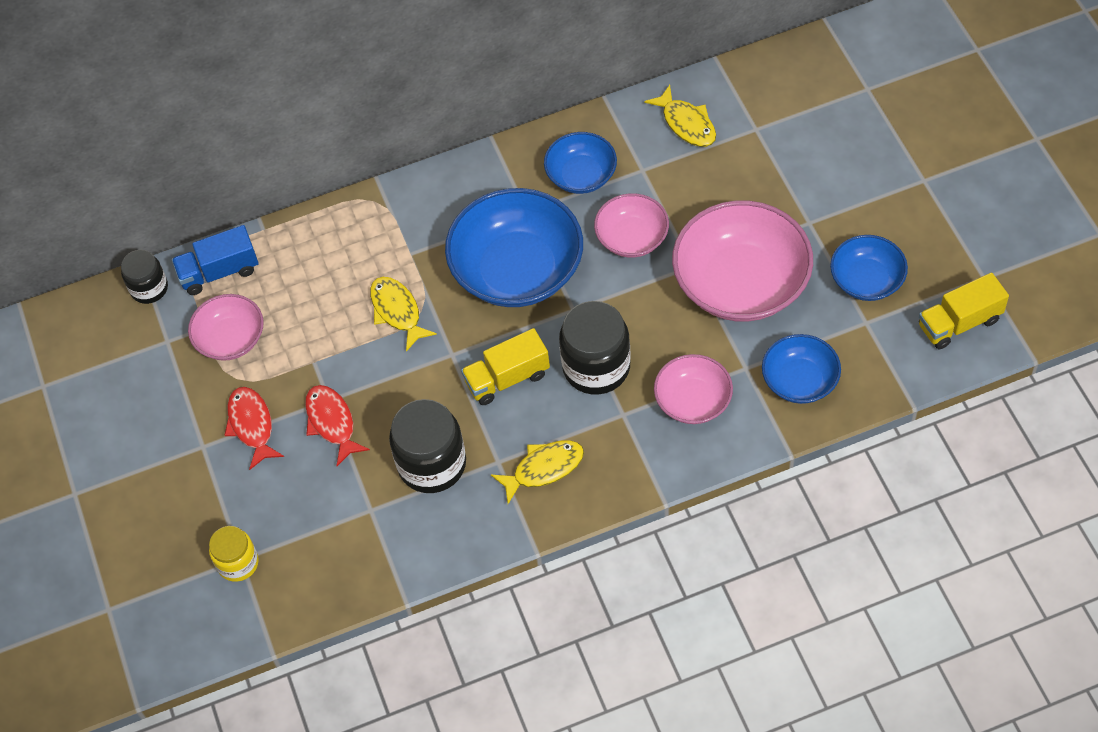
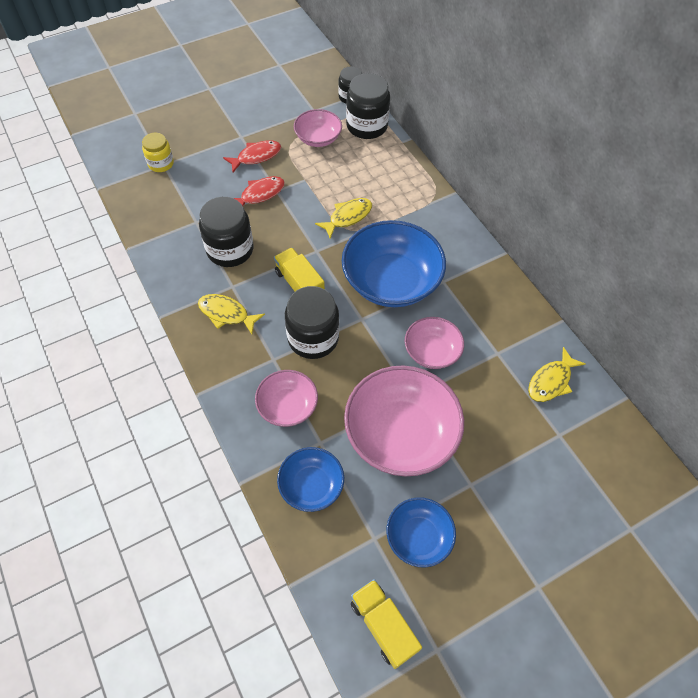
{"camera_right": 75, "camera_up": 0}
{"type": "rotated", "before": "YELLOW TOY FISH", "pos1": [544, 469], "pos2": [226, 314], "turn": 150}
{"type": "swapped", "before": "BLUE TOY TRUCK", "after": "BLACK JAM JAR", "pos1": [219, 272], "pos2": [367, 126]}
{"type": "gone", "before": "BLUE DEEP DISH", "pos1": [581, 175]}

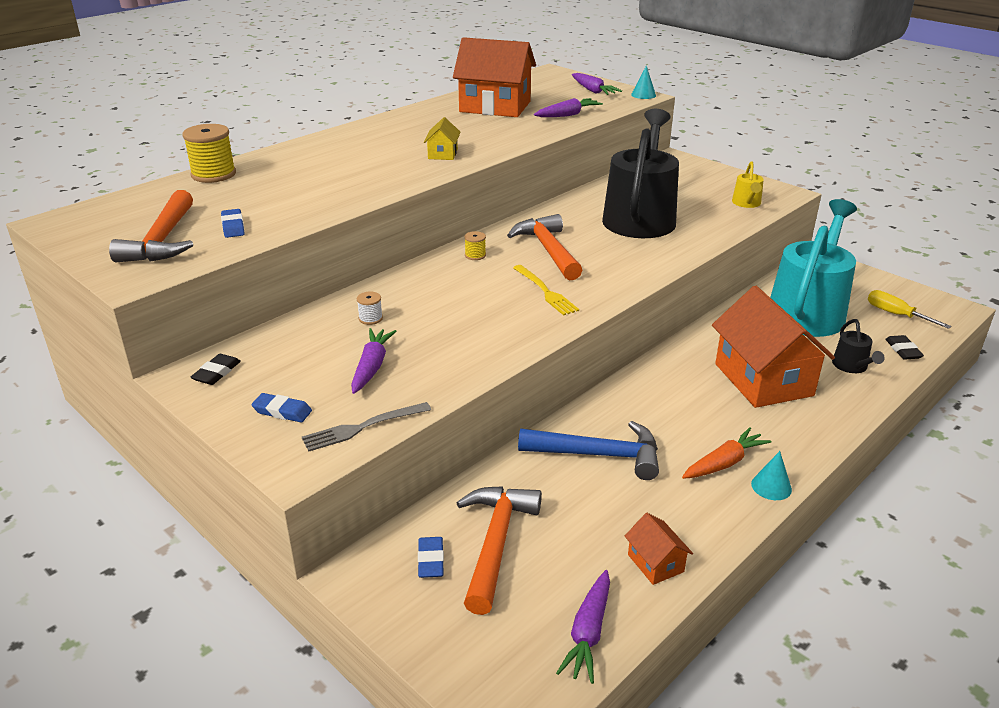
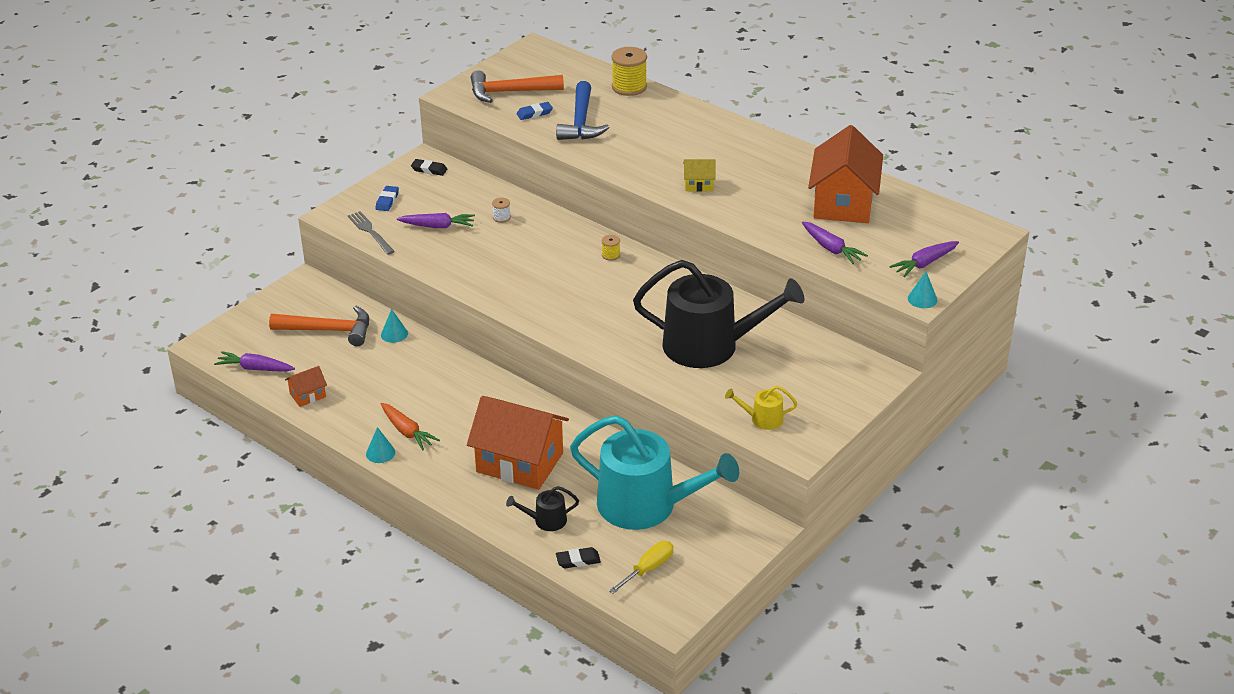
{"camera_right": 85, "camera_up": 5}
{"type": "new", "after": "TEAL CONE SHAPE", "pos2": [394, 334]}
{"type": "rotated", "before": "BRIGHT ORANGE COTTAGE", "pos1": [763, 379], "pos2": [520, 462], "turn": 45}
{"type": "shifted", "before": "BLUE HAMMER", "pos1": [598, 455], "pos2": [581, 122]}
{"type": "gone", "before": "BLUE GUM ERASER", "pos1": [431, 560]}
{"type": "gone", "before": "BRIGHT ORANGE HAMMER", "pos1": [548, 250]}
{"type": "gone", "before": "YELLOW FORK", "pos1": [546, 292]}

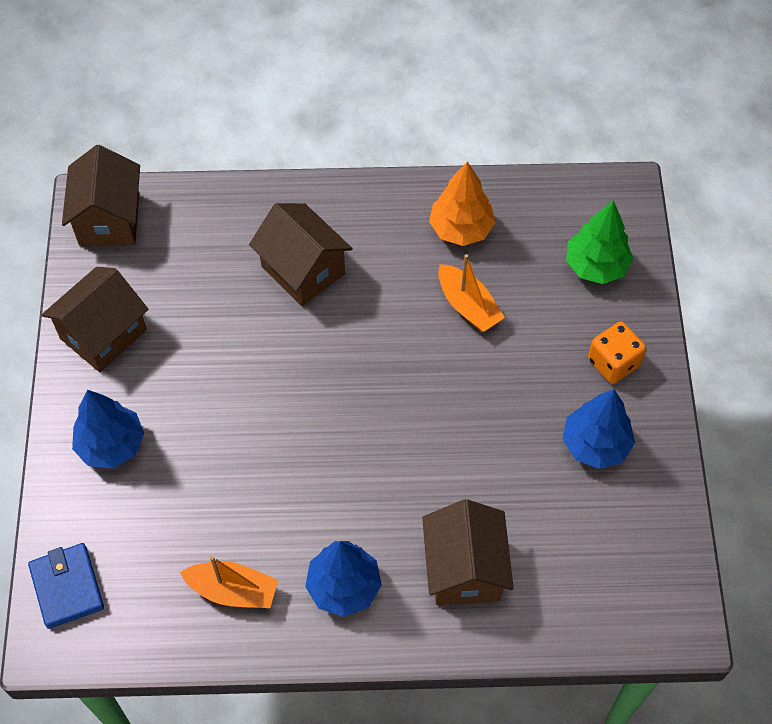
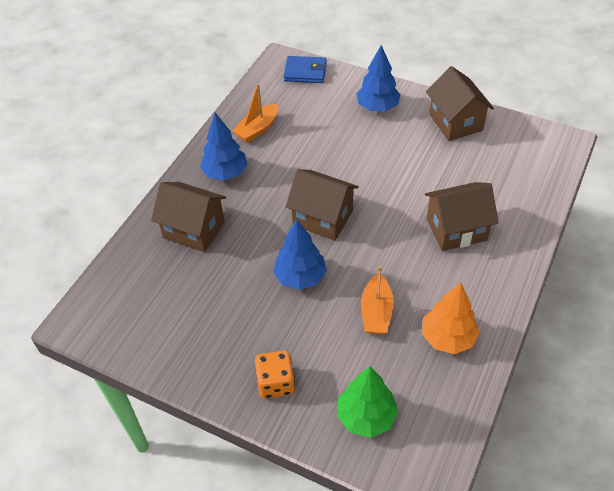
{"camera_right": 120, "camera_up": -10}
{"type": "shifted", "before": "BLUE FIR TREE", "pos1": [595, 444], "pos2": [300, 277]}
{"type": "shifted", "before": "BROWN COTTAGE", "pos1": [109, 219], "pos2": [323, 218]}
{"type": "rotated", "before": "BRIGHT ORANGE SAILBOAT", "pos1": [468, 306], "pos2": [376, 312], "turn": -75}

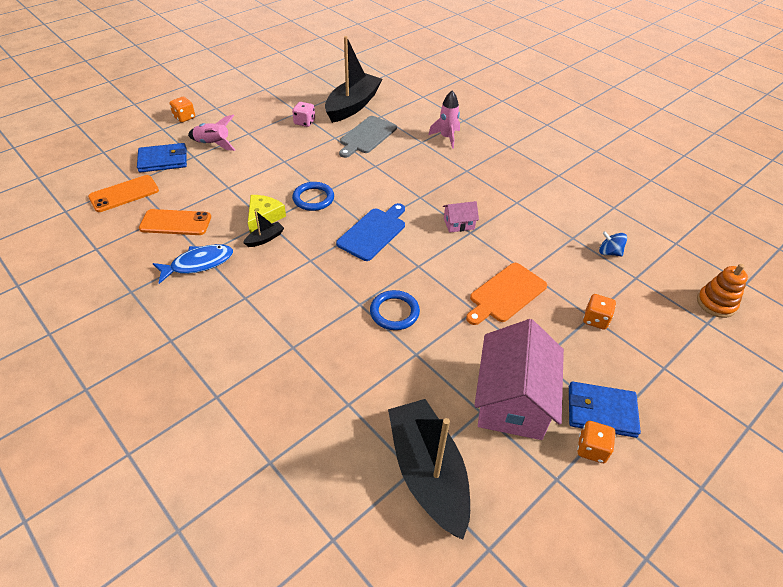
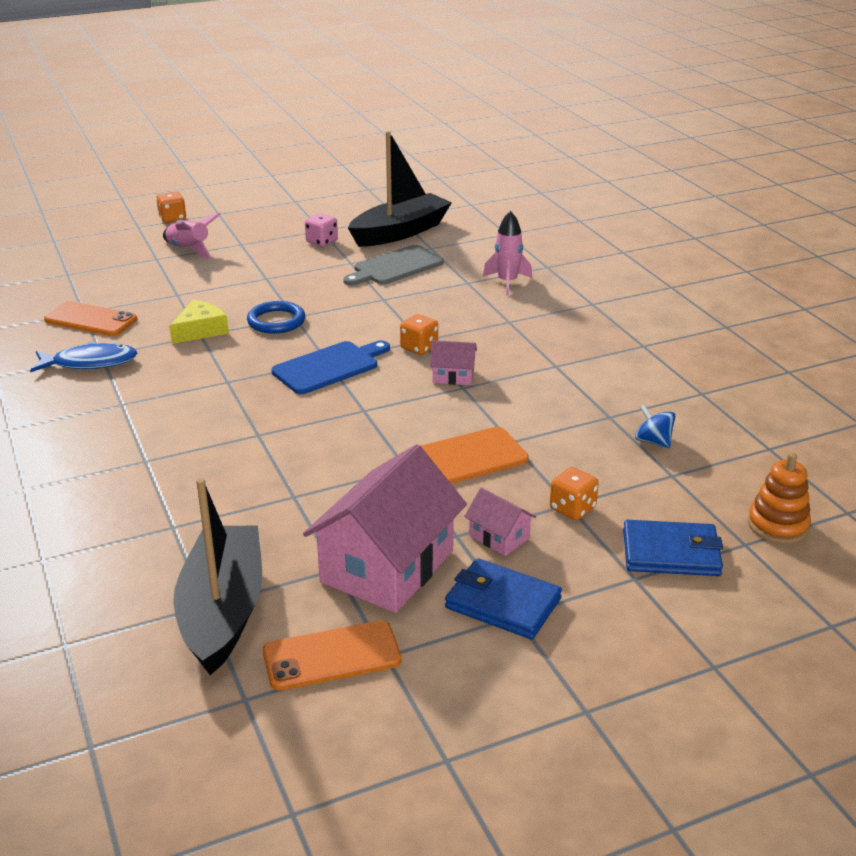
{"camera_right": 20, "camera_up": -15}
{"type": "shifted", "before": "BRIGHT ORANGE MOBILE PHONE", "pos1": [124, 194], "pos2": [332, 656]}
{"type": "shifted", "before": "BRIGHT ORANGE DICE", "pos1": [592, 449], "pos2": [419, 348]}
{"type": "new", "after": "ROSE-PINK COTTAGE", "pos2": [499, 537]}
{"type": "shifted", "before": "BLUE BILLFOLD", "pos1": [163, 160], "pos2": [671, 553]}
{"type": "gone", "before": "BLACK SAILBOAT", "pos1": [265, 238]}
{"type": "gone", "before": "BLUE TORUS", "pos1": [394, 312]}

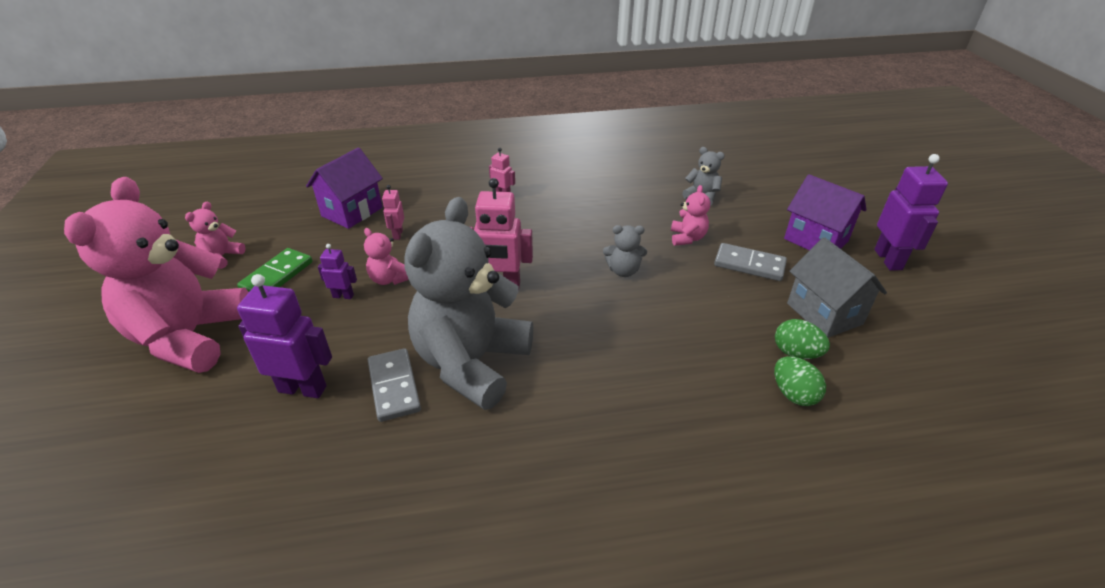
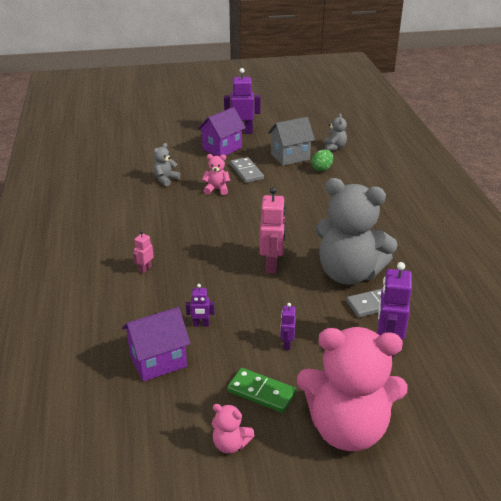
{"camera_right": -90, "camera_up": -5}
{"type": "rotated", "before": "PURPLE COTTAGE", "pos1": [352, 212], "pos2": [158, 361], "turn": -60}
{"type": "repainted", "before": "ROSE-PINK TOY ROBOT", "after": "PURPLE TOY ROBOT", "pos1": [397, 234], "pos2": [201, 324]}
{"type": "rotated", "before": "GRAY DOMINO PIECE", "pos1": [749, 264], "pos2": [246, 172], "turn": -45}
{"type": "shifted", "before": "GRAY TEDDY", "pos1": [623, 271], "pos2": [334, 147]}
{"type": "gone", "before": "ROSE-PINK TEDDY", "pos1": [389, 279]}
{"type": "gone", "before": "GREEN EGG", "pos1": [793, 394]}

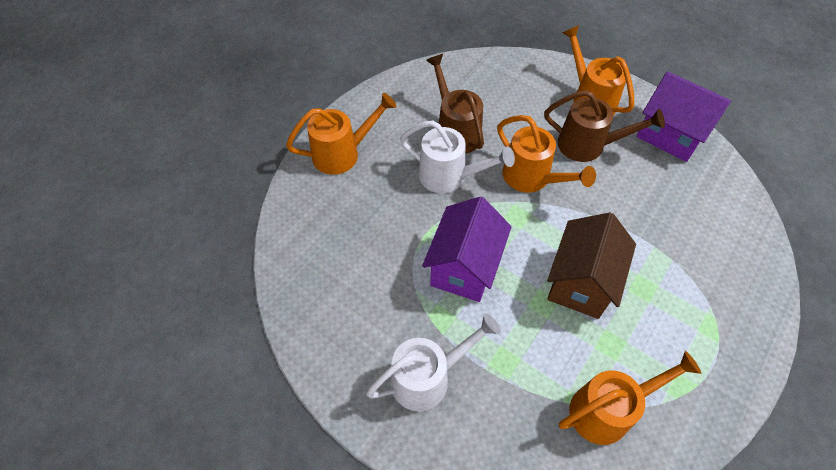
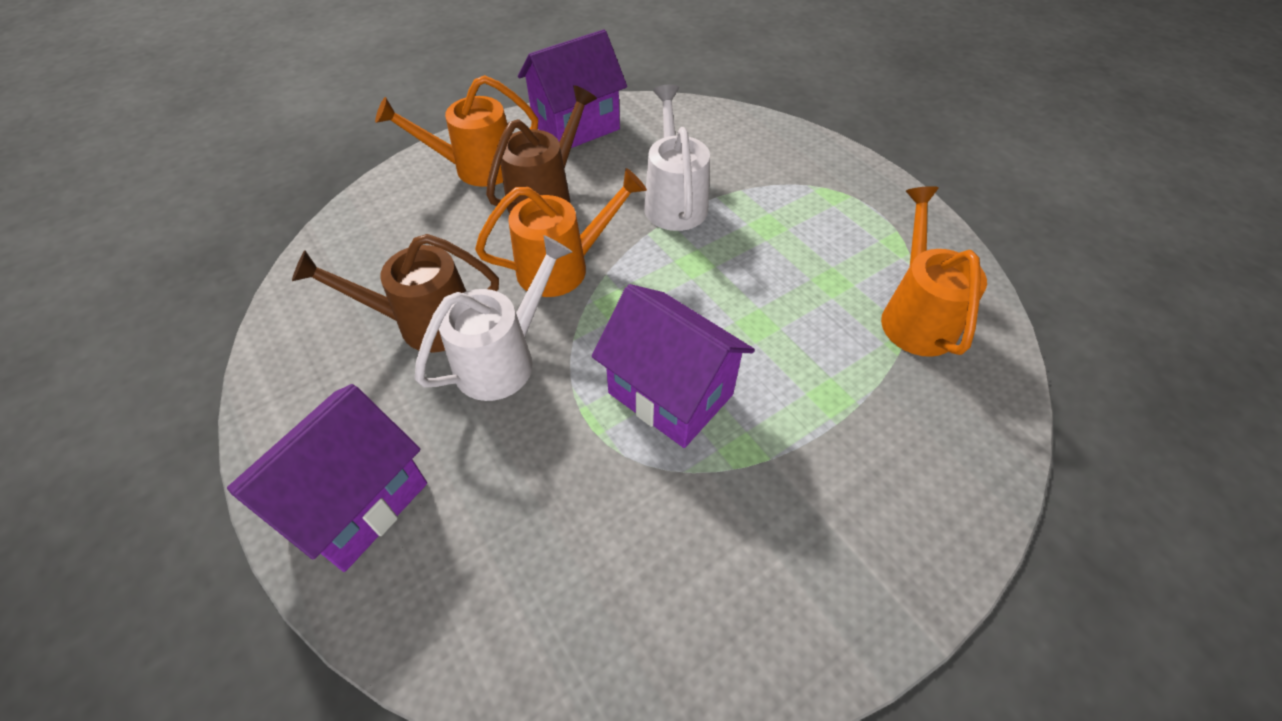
{"camera_right": -70, "camera_up": -5}
{"type": "swapped", "before": "BRIGHT ORANGE WATERING POT", "after": "PURPLE COTTAGE", "pos1": [343, 153], "pos2": [357, 502]}
{"type": "shifted", "before": "WHITE WATERING POT", "pos1": [428, 377], "pos2": [674, 201]}
{"type": "gone", "before": "BROWN COTTAGE", "pos1": [580, 283]}

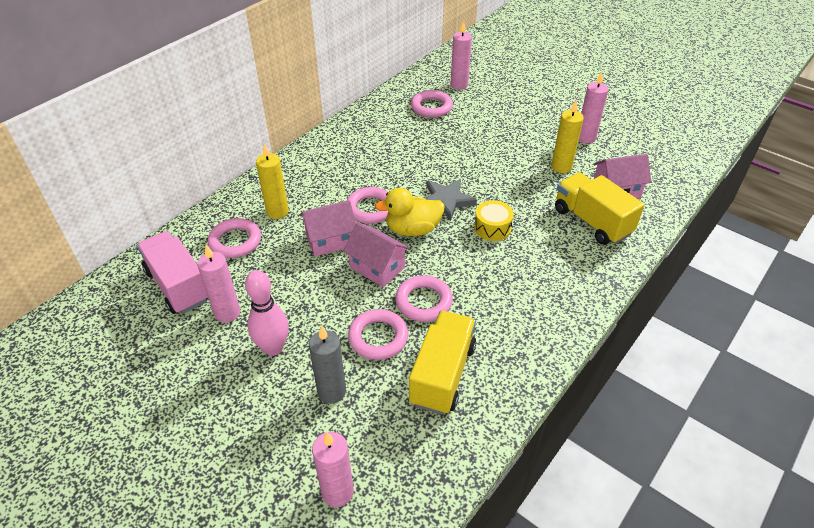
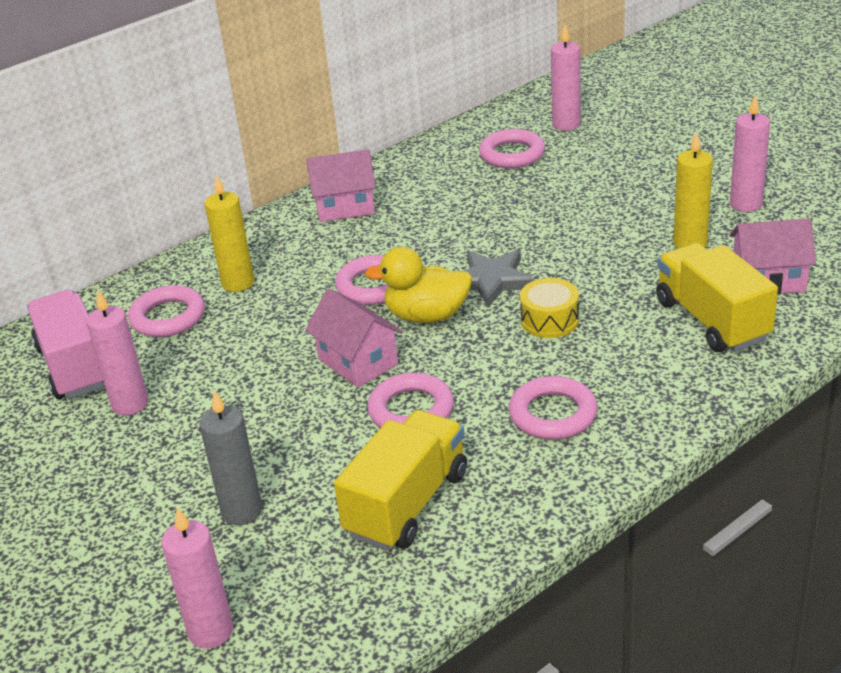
{"camera_right": 15, "camera_up": -10}
{"type": "shifted", "before": "ROSE-PINK COTTAGE", "pos1": [330, 240], "pos2": [345, 207]}
{"type": "shifted", "before": "ROSE-PINK TORUS", "pos1": [378, 337], "pos2": [553, 414]}
{"type": "gone", "before": "ROSE-PINK TENPIN", "pos1": [273, 348]}

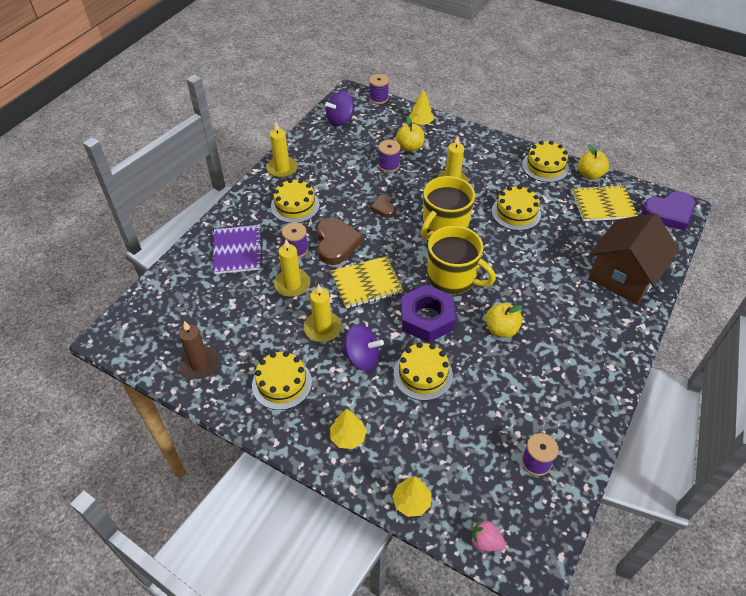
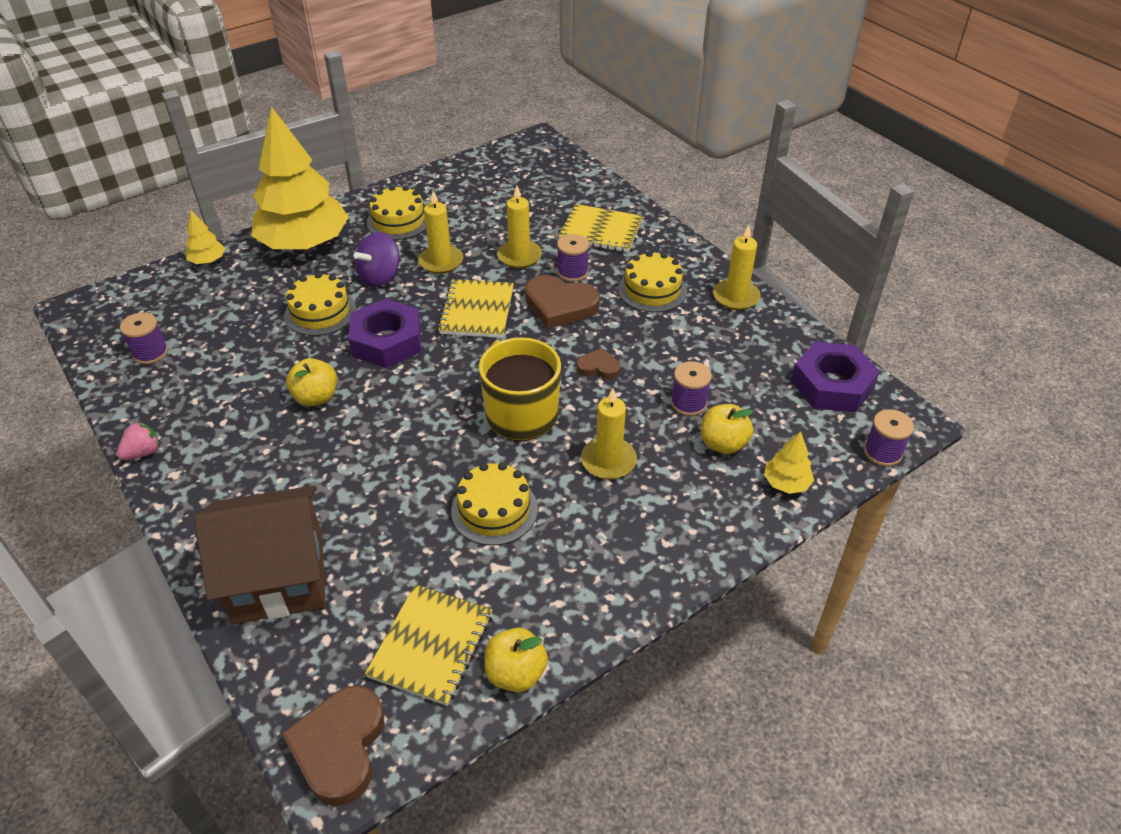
{"camera_right": 115, "camera_up": -5}
{"type": "shifted", "before": "ROSE-PINK STRAWBERRY", "pos1": [485, 542], "pos2": [143, 452]}
{"type": "rotated", "before": "BROWN COTTAGE", "pos1": [623, 276], "pos2": [279, 577], "turn": -75}
{"type": "scaled", "before": "YELLOW FIR TREE", "pos1": [348, 437], "pos2": [304, 244], "scale": 2.49}
{"type": "repainted", "before": "PURPLE HEART", "after": "BROWN HEART", "pos1": [669, 213], "pos2": [339, 747]}
{"type": "repainted", "before": "PURPLE NOTEBOOK", "after": "YELLOW NOTEBOOK", "pos1": [238, 251], "pos2": [601, 231]}
{"type": "swapped", "before": "PURPLE WHIRLIGIG", "after": "PURPLE HEX NUT", "pos1": [340, 120], "pos2": [832, 385]}
{"type": "gone", "before": "BROWN PILLAR CANDLE", "pos1": [200, 364]}
{"type": "gone", "before": "YELLOW MUG", "pos1": [452, 278]}
{"type": "gone", "before": "YELLOW LAYER CAKE", "pos1": [545, 166]}

